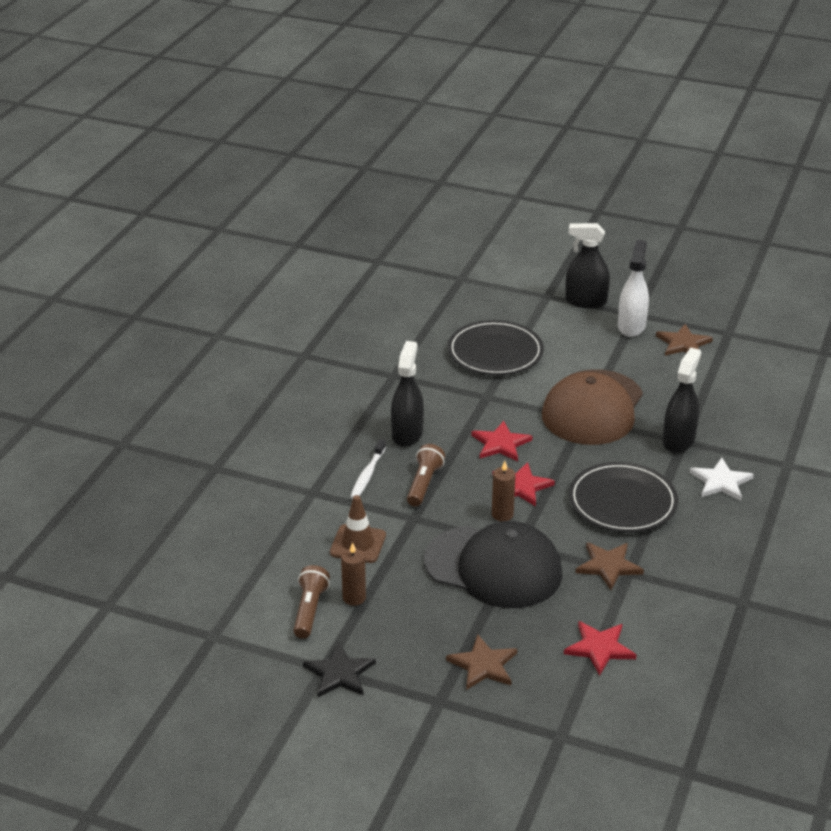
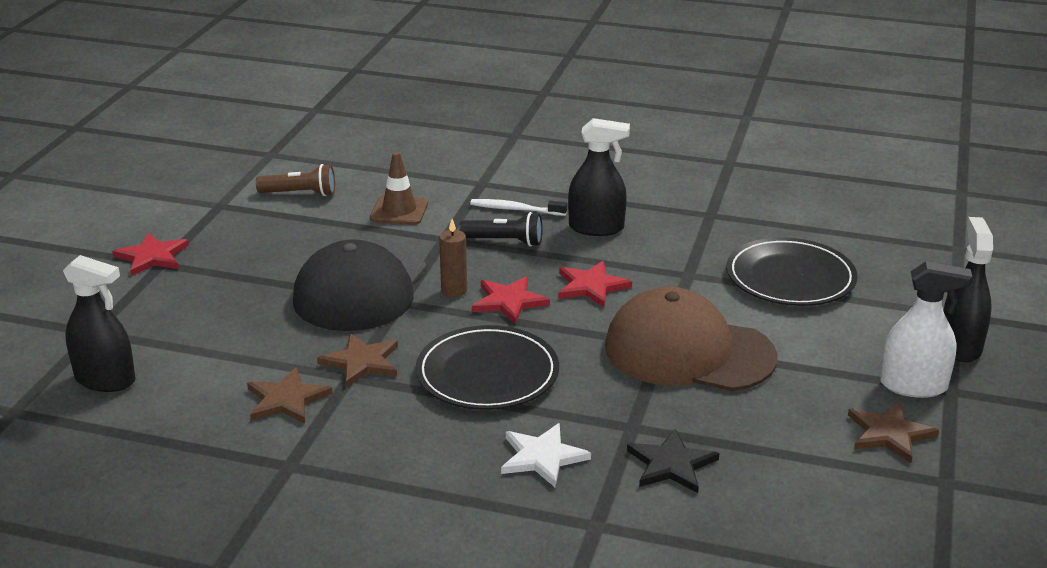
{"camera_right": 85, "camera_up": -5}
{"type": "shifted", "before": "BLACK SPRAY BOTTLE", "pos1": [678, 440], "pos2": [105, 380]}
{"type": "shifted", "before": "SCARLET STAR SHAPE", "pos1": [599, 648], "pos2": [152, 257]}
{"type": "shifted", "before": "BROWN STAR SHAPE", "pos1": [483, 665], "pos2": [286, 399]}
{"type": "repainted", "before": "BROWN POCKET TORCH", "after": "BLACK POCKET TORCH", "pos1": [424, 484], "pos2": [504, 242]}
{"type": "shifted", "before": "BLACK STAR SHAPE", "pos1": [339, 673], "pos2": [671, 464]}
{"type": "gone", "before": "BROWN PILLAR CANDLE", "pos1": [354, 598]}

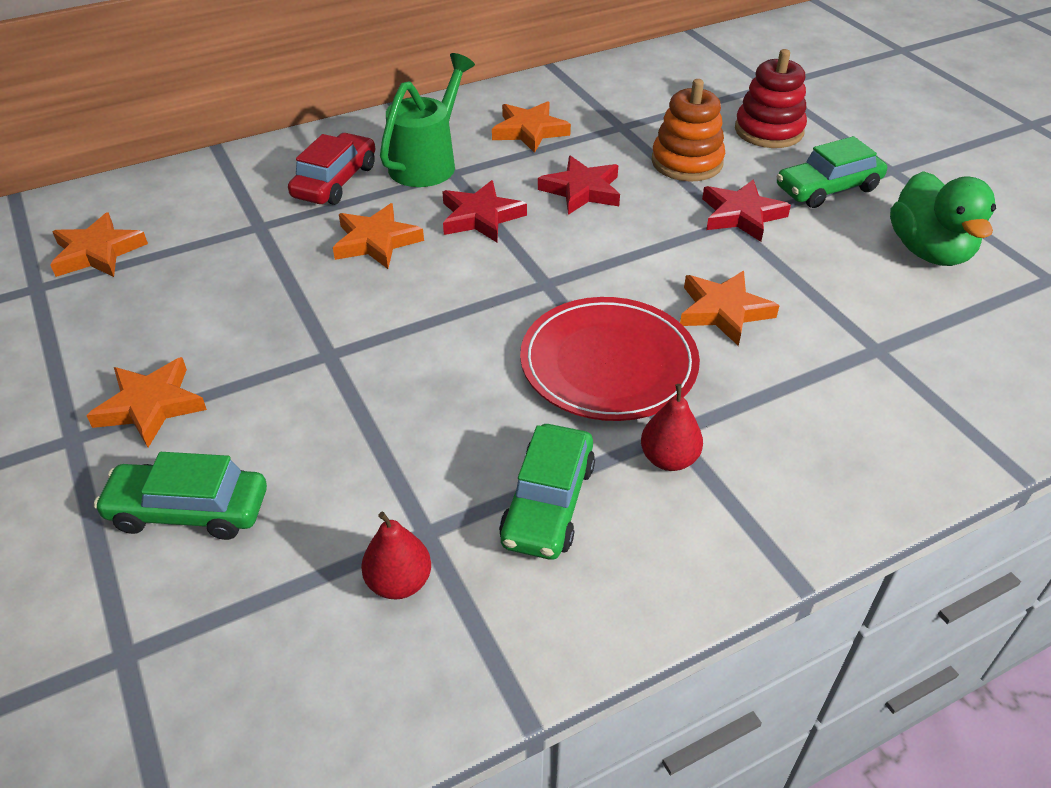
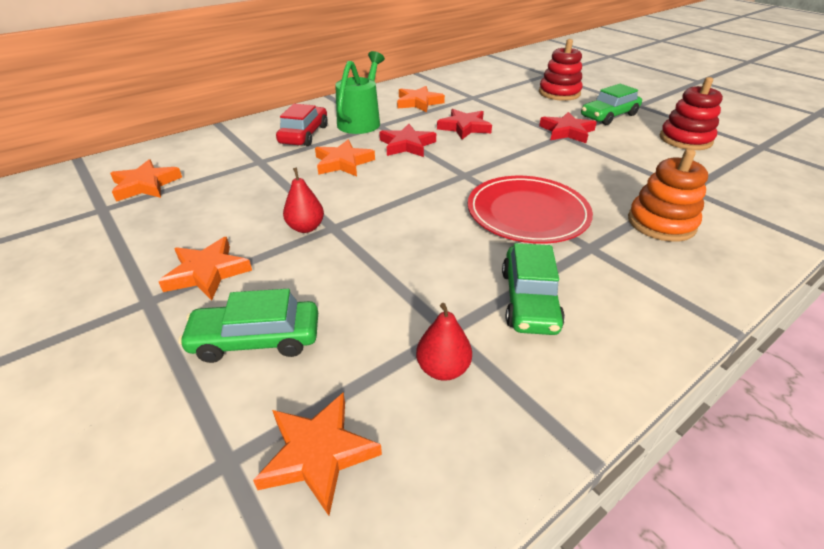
{"camera_right": -10, "camera_up": -5}
{"type": "shifted", "before": "BRIGHT ORANGE STAR SHAPE", "pos1": [723, 311], "pos2": [318, 453]}
{"type": "shifted", "before": "SCARLET TOY PEAR", "pos1": [669, 459], "pos2": [306, 227]}
{"type": "shifted", "before": "BRIGHT ORANGE RING STACKER", "pos1": [687, 162], "pos2": [661, 223]}
{"type": "swapped", "before": "GREEN RUBBER DUCK", "after": "SCARLET RING STACKER", "pos1": [929, 251], "pos2": [685, 139]}

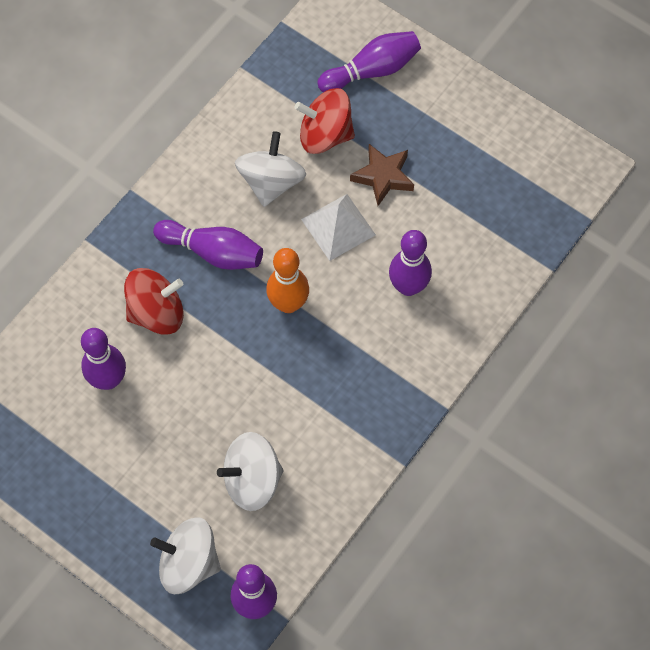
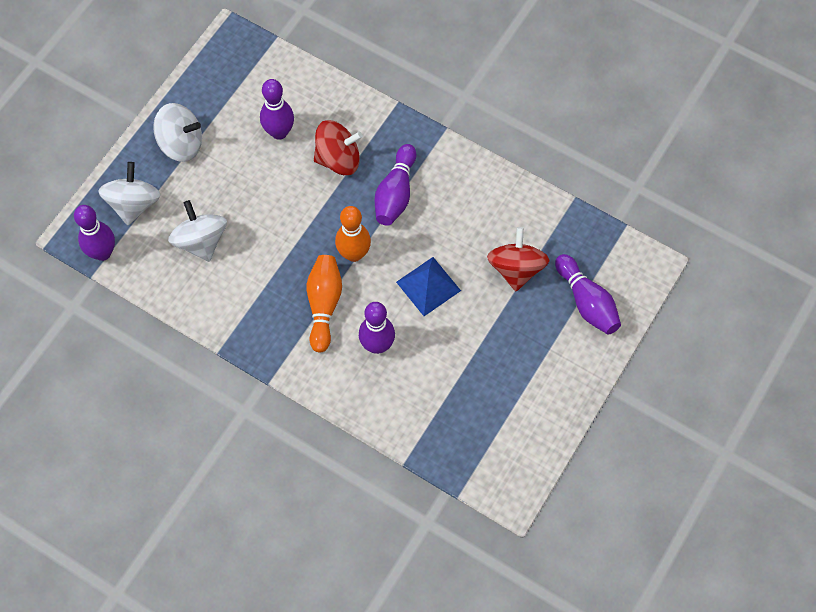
{"camera_right": 85, "camera_up": 0}
{"type": "shifted", "before": "WHITE WHIRLIGIG", "pos1": [271, 182], "pos2": [181, 144]}
{"type": "new", "after": "BRIGHT ORANGE TENPIN", "pos2": [324, 305]}
{"type": "rotated", "before": "SCARLET WHIRLIGIG", "pos1": [157, 312], "pos2": [338, 159], "turn": -75}
{"type": "repainted", "before": "WHITE PYRAMID", "after": "BLUE PYRAMID", "pos1": [338, 227], "pos2": [428, 286]}
{"type": "gone", "before": "BROWN STAR SHAPE", "pos1": [383, 177]}

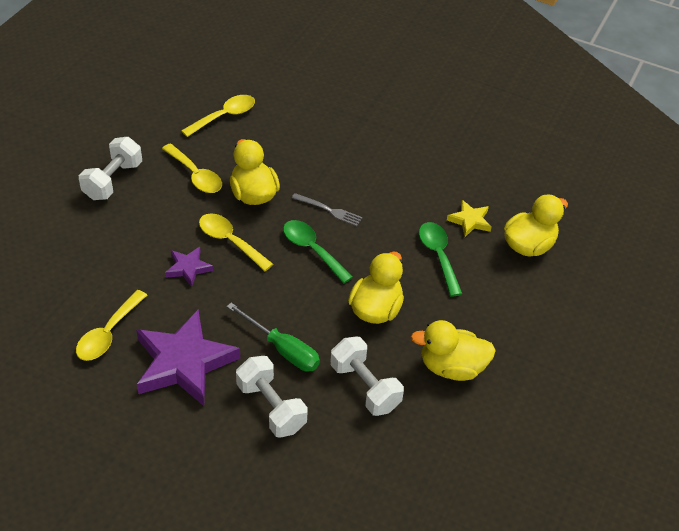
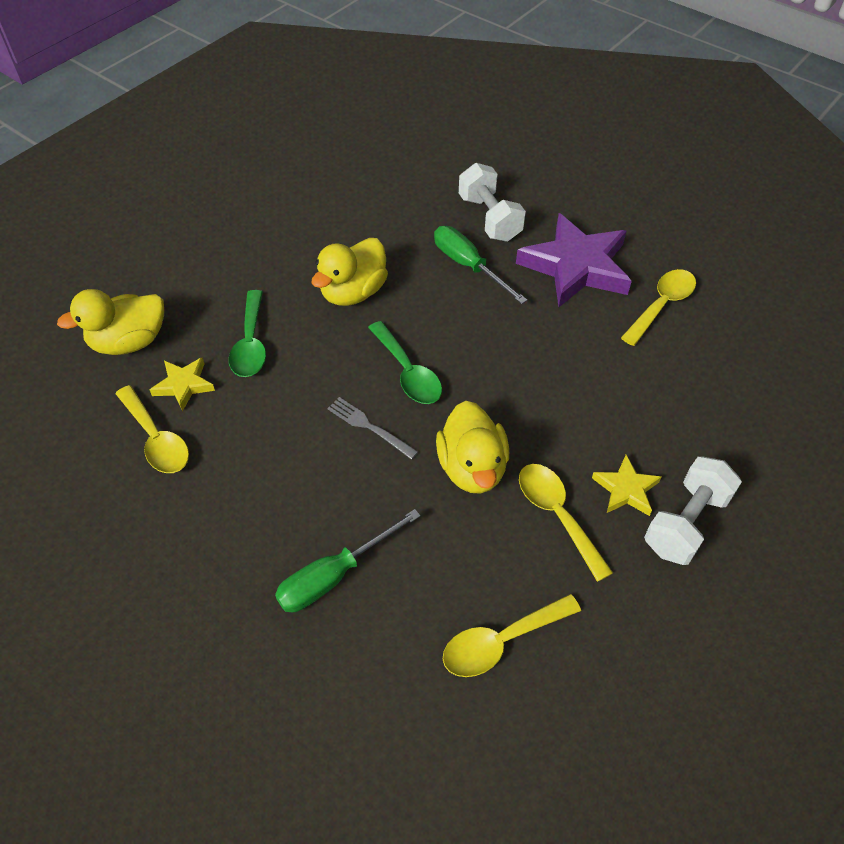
{"camera_right": -165, "camera_up": 5}
{"type": "shifted", "before": "YELLOW TEASPOON", "pos1": [230, 241], "pos2": [156, 439]}
{"type": "new", "after": "GREEN SCREWDRIVER", "pos2": [334, 575]}
{"type": "new", "after": "YELLOW STAR SHAPE", "pos2": [626, 489]}
{"type": "gone", "before": "PURPLE STAR SHAPE", "pos1": [188, 268]}
{"type": "gone", "before": "WHITE HAND WEIGHT", "pos1": [365, 387]}
{"type": "gone", "before": "YELLOW RUBBER DUCK", "pos1": [451, 367]}

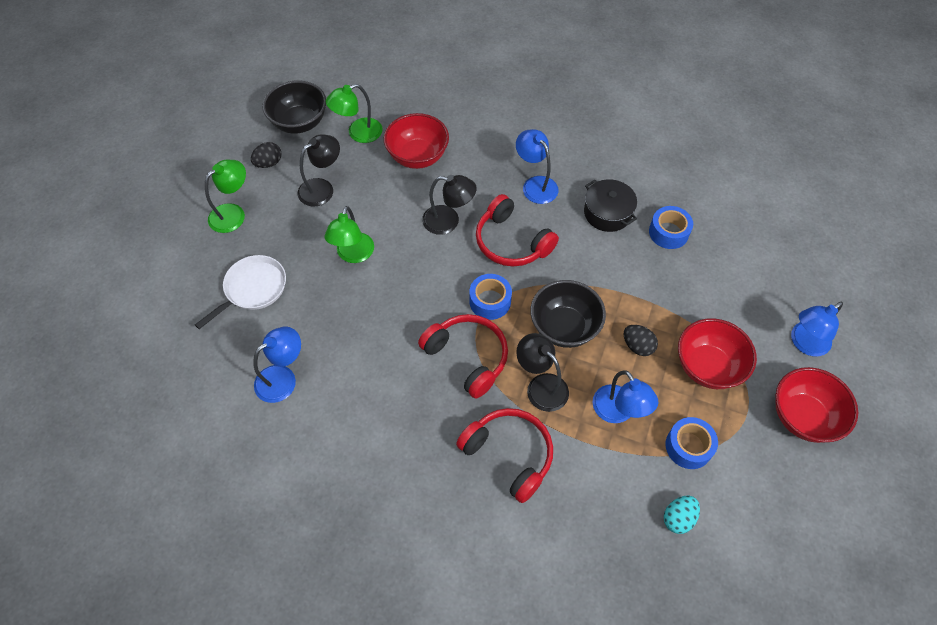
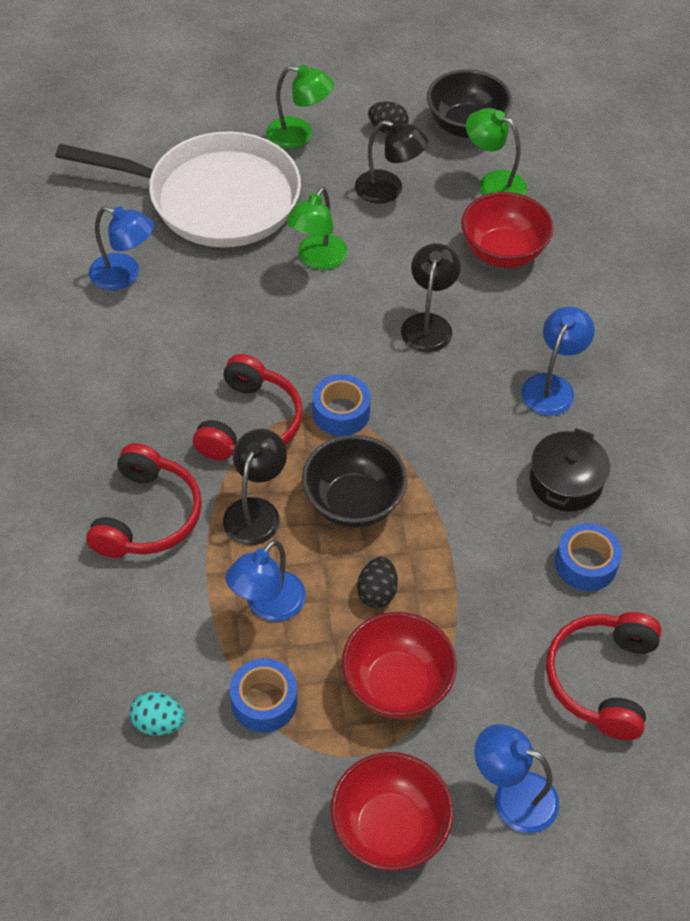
{"camera_right": 60, "camera_up": -5}
{"type": "scaled", "before": "WHITE FRYING PAN", "pos1": [253, 288], "pos2": [216, 198], "scale": 1.94}
{"type": "rotated", "before": "GREEN READING LAMP", "pos1": [353, 255], "pos2": [317, 259], "turn": -45}
{"type": "rotated", "before": "BLACK READING LAMP", "pos1": [448, 221], "pos2": [428, 324], "turn": -150}
{"type": "shifted", "before": "SCARLET OVER-EAR HEADPHONES", "pos1": [511, 242], "pos2": [602, 679]}

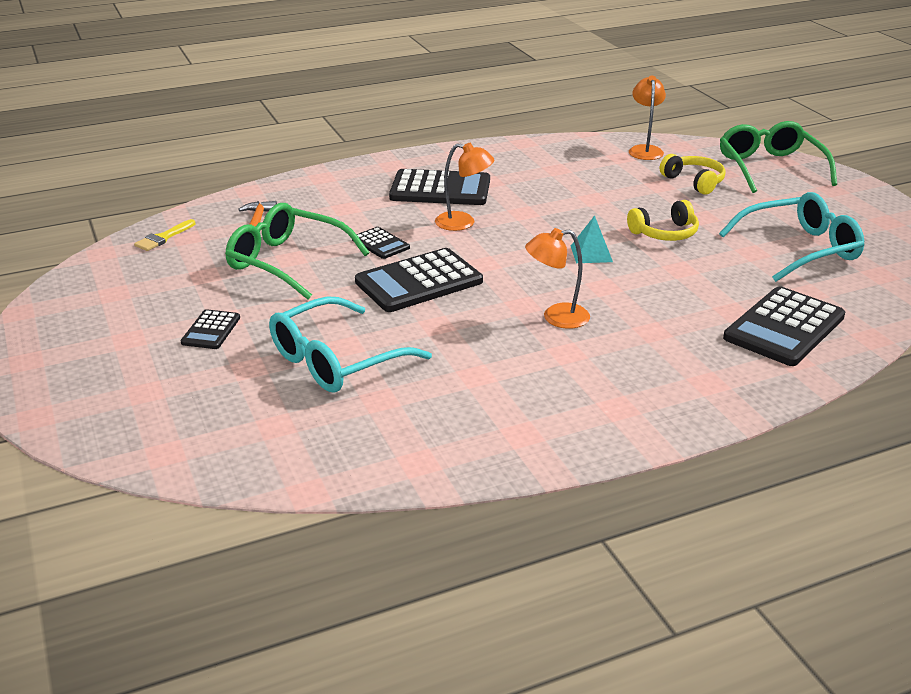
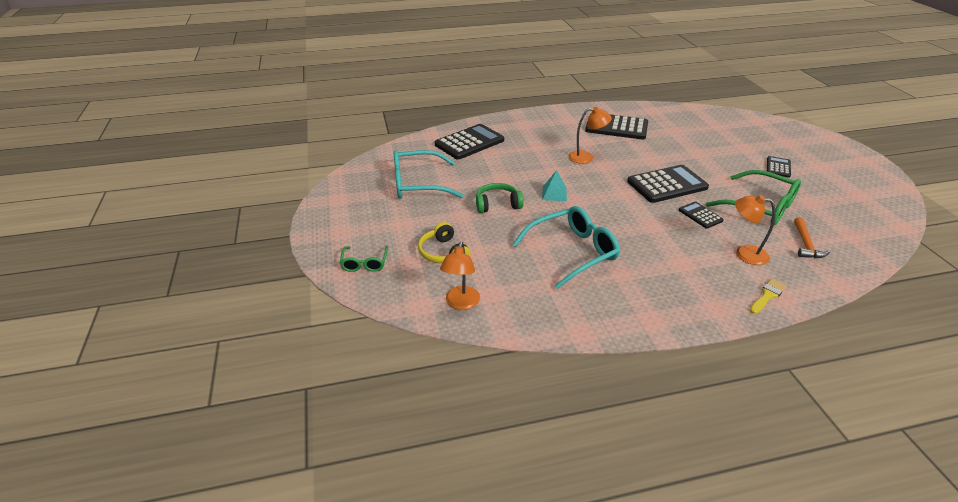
{"camera_right": -170, "camera_up": 5}
{"type": "scaled", "before": "GREEN EYEGLASSES", "pos1": [770, 167], "pos2": [364, 263], "scale": 0.52}
{"type": "repainted", "before": "YELLOW OVER-EAR HEADPHONES", "after": "GREEN OVER-EAR HEADPHONES", "pos1": [665, 233], "pos2": [497, 204]}
{"type": "shifted", "before": "TEAL EYEGLASSES", "pos1": [336, 360], "pos2": [572, 252]}
{"type": "shifted", "before": "BLACK POCKET CALCULATOR", "pos1": [440, 189], "pos2": [616, 127]}
{"type": "shifted", "before": "BRIGHT ORANGE READING LAMP", "pos1": [463, 223], "pos2": [744, 253]}
{"type": "shifted", "before": "YELLOW PAINTBRUSH", "pos1": [163, 238], "pos2": [767, 295]}

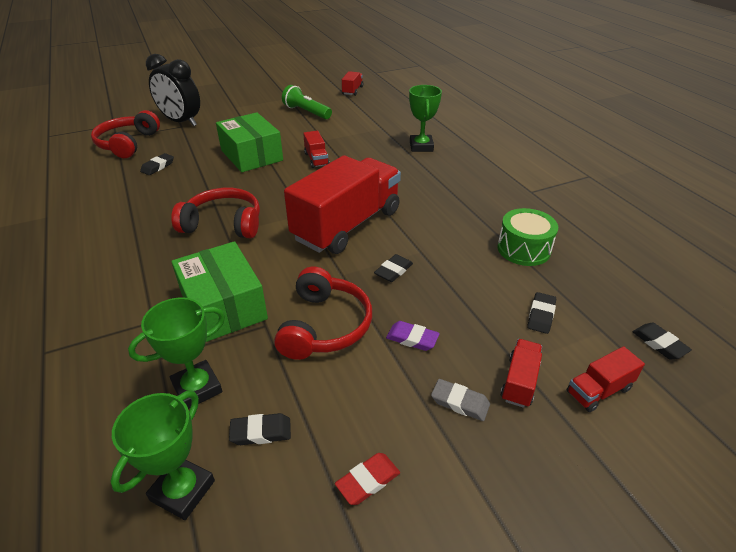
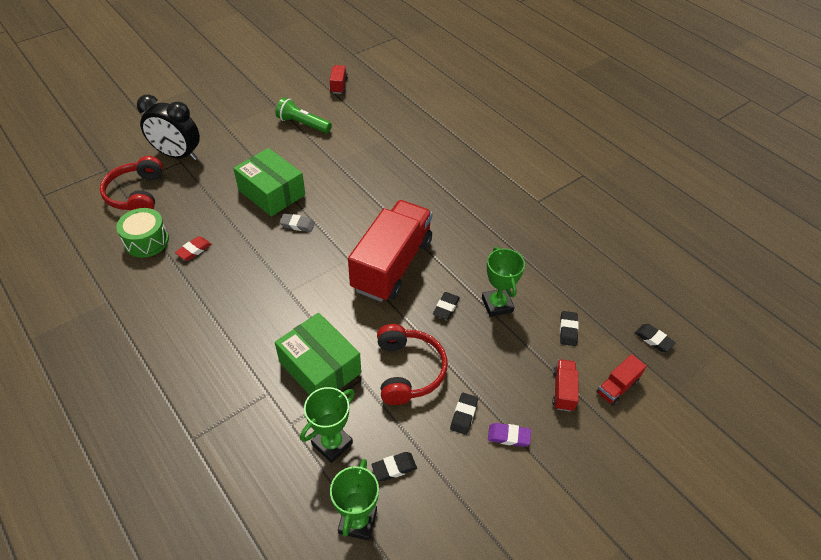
{"camera_right": -15, "camera_up": 10}
{"type": "shifted", "before": "GREEN DRUM", "pos1": [523, 249], "pos2": [146, 241]}
{"type": "shifted", "before": "SCARLET GUM ERASER", "pos1": [368, 481], "pos2": [194, 250]}
{"type": "shifted", "before": "GRAY GUM ERASER", "pos1": [460, 402], "pos2": [297, 225]}
{"type": "shifted", "before": "BLACK GUM ERASER", "pos1": [158, 167], "pos2": [464, 415]}
{"type": "shifted", "before": "GREEN TROPHY", "pos1": [421, 146], "pos2": [497, 305]}
{"type": "shifted", "before": "PURPLE GUM ERASER", "pos1": [412, 338], "pos2": [508, 436]}
{"type": "gone", "before": "SCARLET OVER-EAR HEADPHONES", "pos1": [223, 224]}
{"type": "gone", "before": "SCARLET TOY TRUCK", "pos1": [316, 159]}

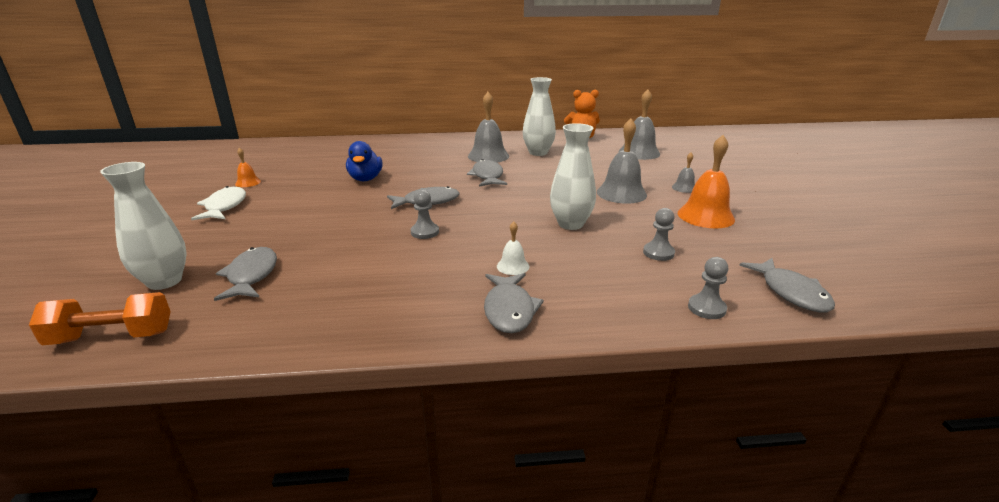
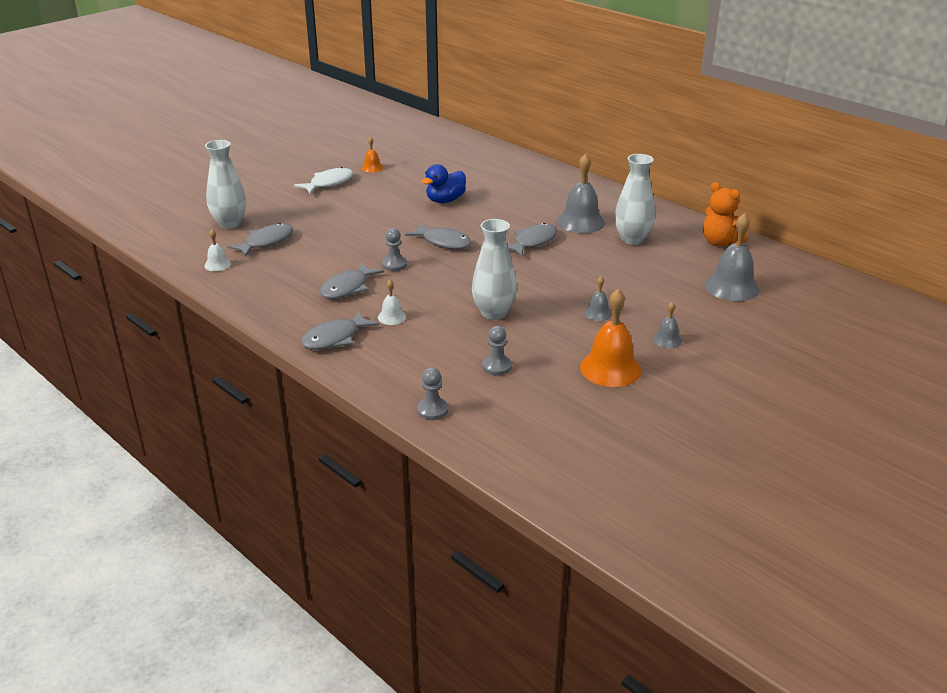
{"camera_right": 50, "camera_up": 5}
{"type": "new", "after": "WHITE SCHOOL BELL", "pos2": [217, 264]}
{"type": "shifted", "before": "GRAY TOY FISH", "pos1": [791, 292], "pos2": [347, 288]}
{"type": "scaled", "before": "GRAY SCHOOL BELL", "pos1": [621, 193], "pos2": [598, 313], "scale": 0.5}
{"type": "gone", "before": "BRIGHT ORANGE HAND WEIGHT", "pos1": [112, 337]}

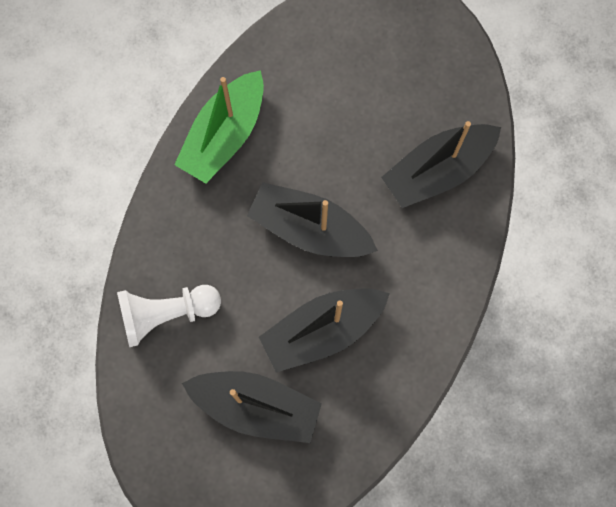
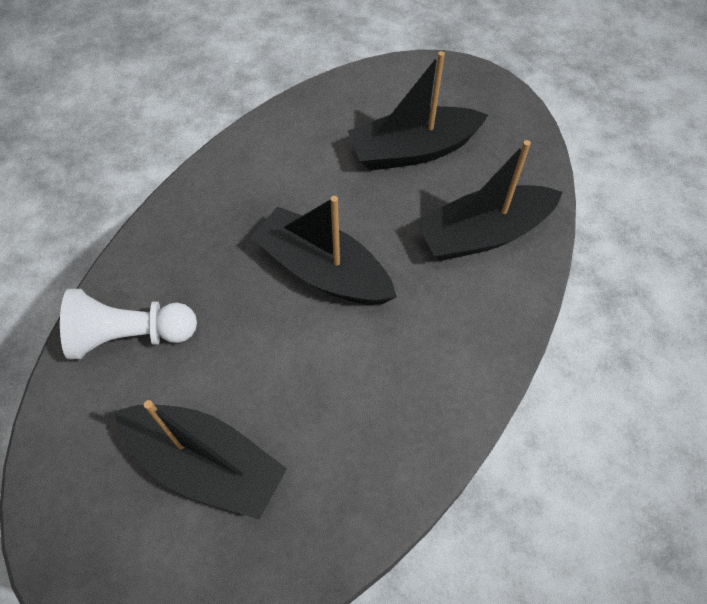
{"camera_right": 10, "camera_up": -15}
{"type": "shifted", "before": "BLACK SAILBOAT", "pos1": [322, 330], "pos2": [413, 150]}
{"type": "gone", "before": "GREEN SAILBOAT", "pos1": [224, 135]}

